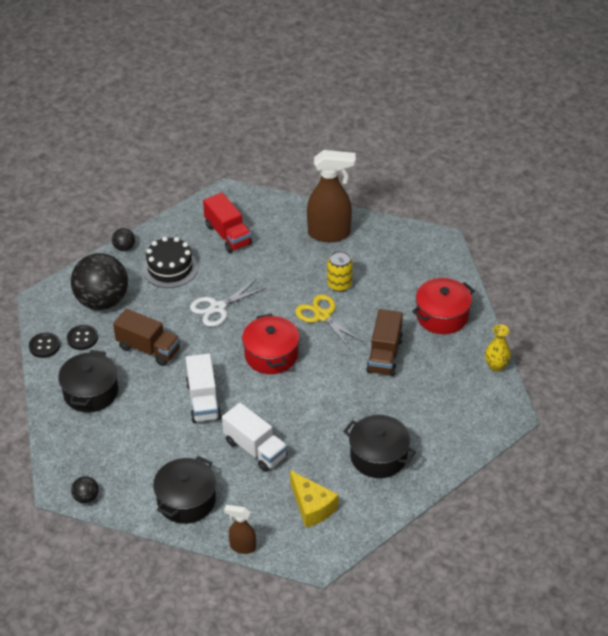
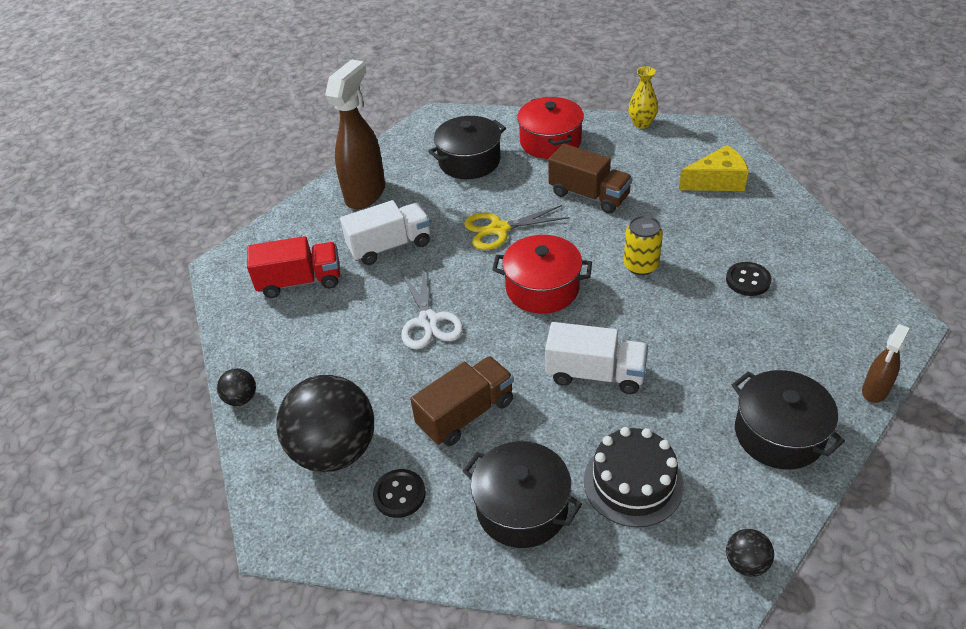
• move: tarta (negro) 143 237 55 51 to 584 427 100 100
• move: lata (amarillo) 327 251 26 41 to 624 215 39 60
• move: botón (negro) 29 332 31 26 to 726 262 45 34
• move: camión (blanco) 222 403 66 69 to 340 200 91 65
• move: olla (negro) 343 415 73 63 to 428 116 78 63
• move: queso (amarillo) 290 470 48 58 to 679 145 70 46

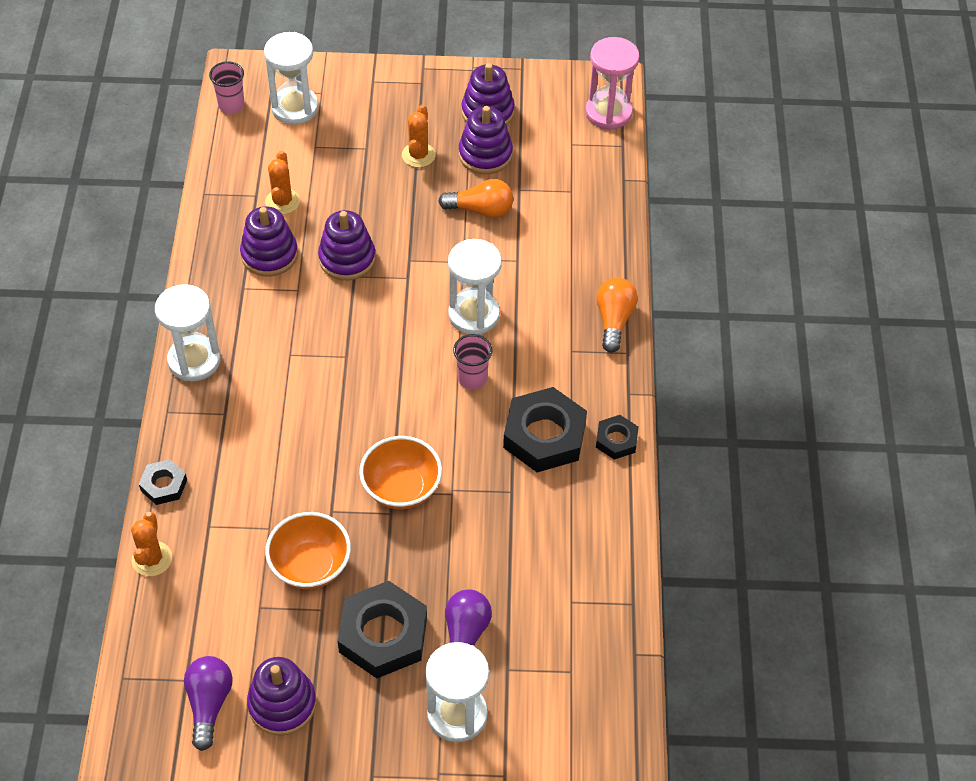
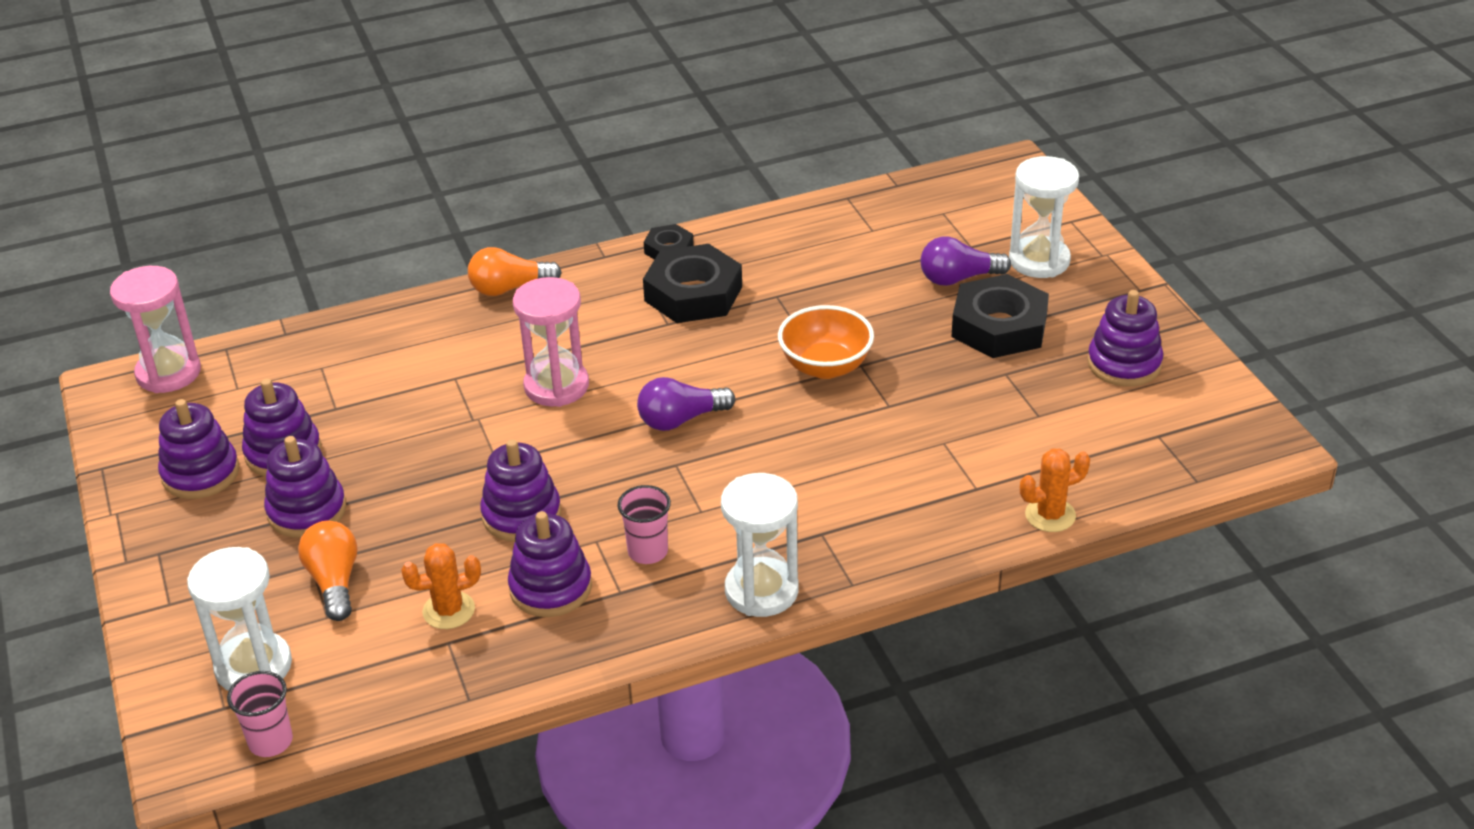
• replace: cactus (naranja) 402 105 34 63 to juguete apilable (morado) 264 436 82 102
• move: bombilla (naranja) 438 179 75 40 to 298 521 59 100
• recolor: reloj de arena (blanco) 448 239 54 96 to reloj de arena (rosa) 513 277 76 130
• move: vaso (rosa) 453 334 39 55 to 618 485 53 79
• delete: tuerca (negro) 139 459 48 46
• delete: cuenco (naranja) 265 512 86 78
• move: bombilla (morado) 184 656 49 95 to 637 377 98 54

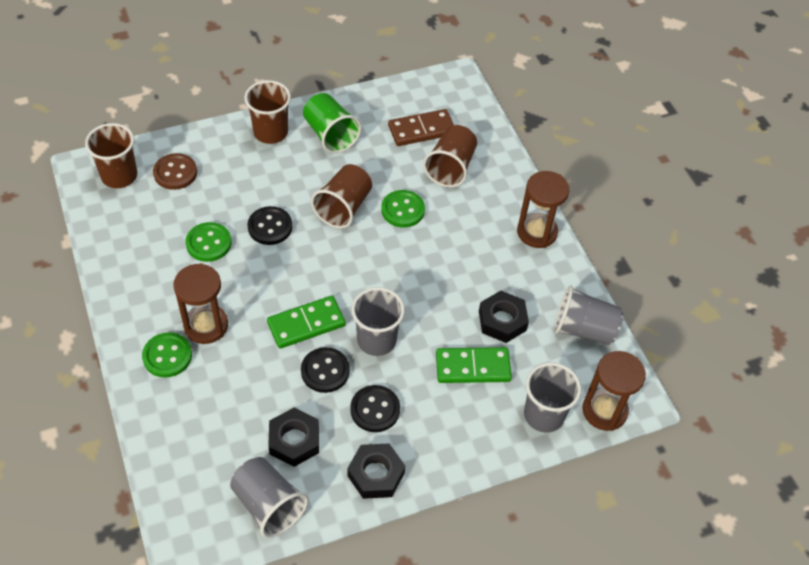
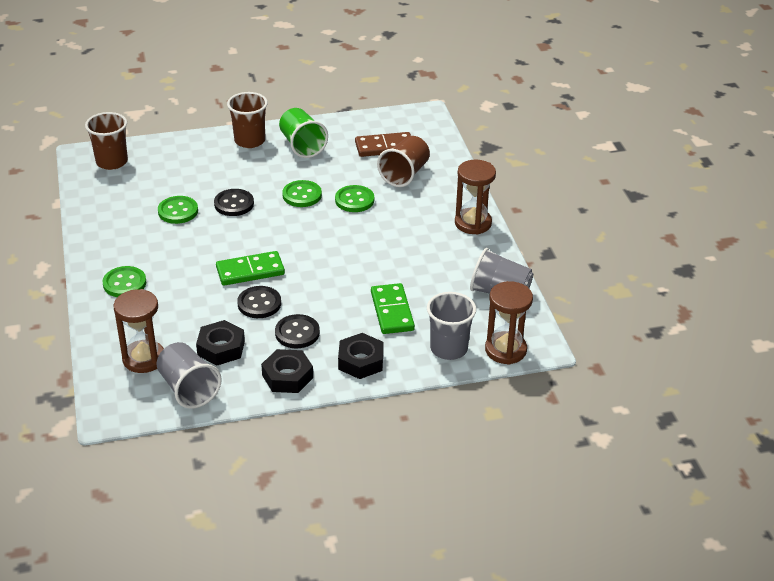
• delete: botón (marrón) 153 153 44 37
• replace: vaso (marrón) 311 164 61 65 to botón (verde) 282 180 40 27
• move: reloj de arena (marrón) 173 263 55 81 to 114 289 50 84
• delete: vaso (gris) 351 287 54 69
• move: tuerca (negro) 479 291 50 52 to 338 333 46 46
• rotate: ficha de dominó (verde) 436 347 76 36 = 371 283 44 51 75 degrees clockwise

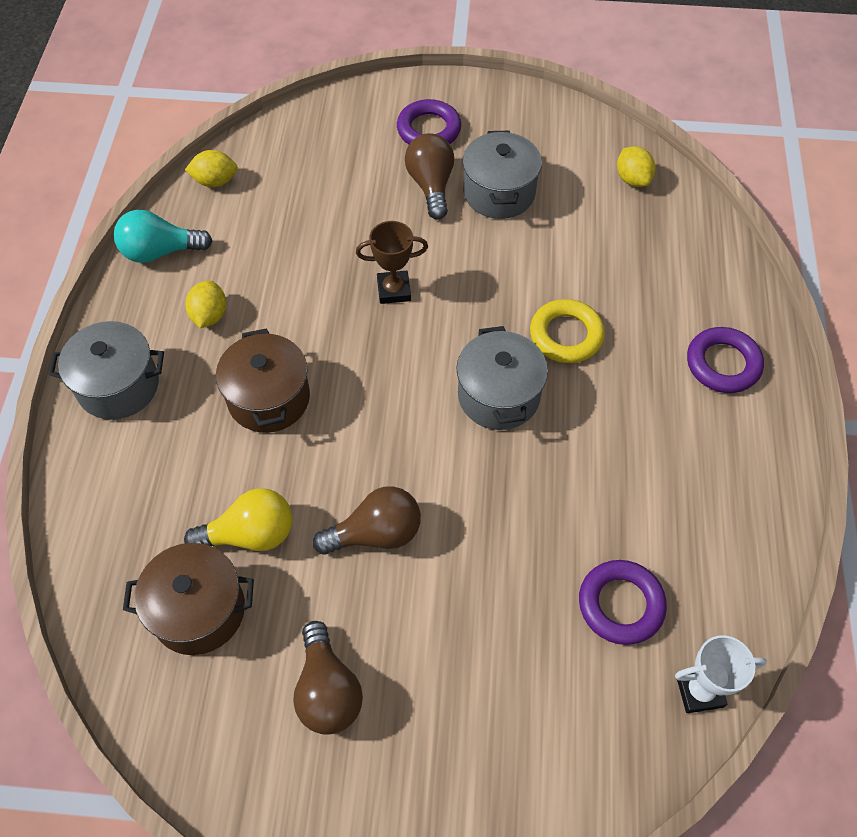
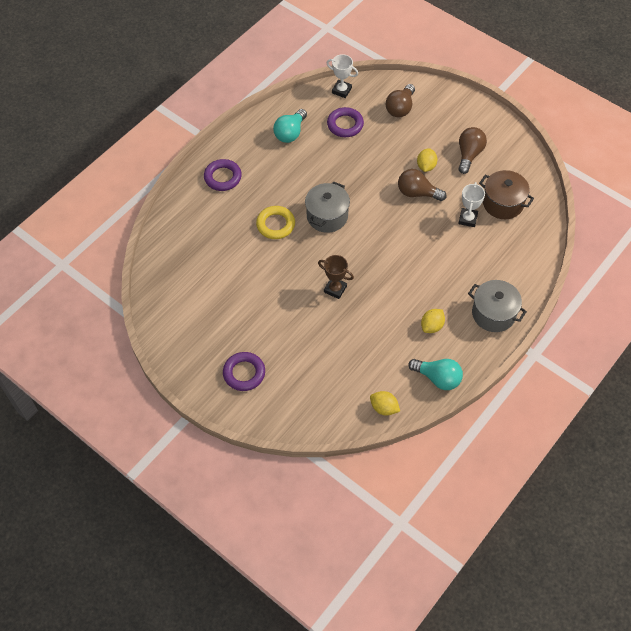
• delete: olla (gris) 462 131 80 88
• move: bombilla (marrón) 405 133 49 86 to 386 84 29 33
• move: limón (amarillo) 617 146 38 41 to 417 148 21 24
• delete: olla (marrón) 216 328 94 105
• replace: bombilla (amarillo) 184 488 108 63 to trofeo (blanco) 458 182 27 45
• insert: bombilla (turquesa) 273 109 34 34

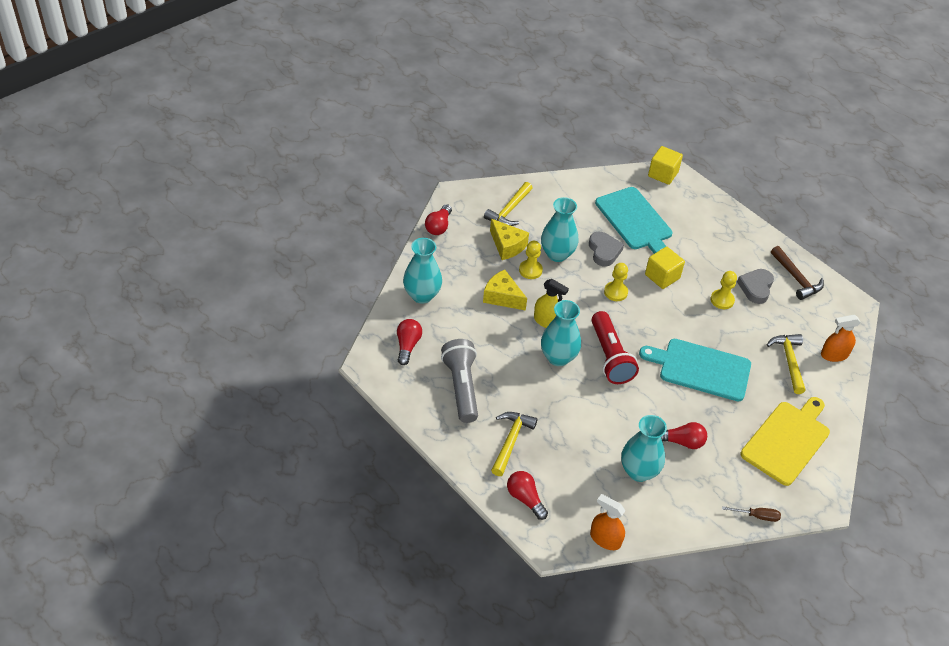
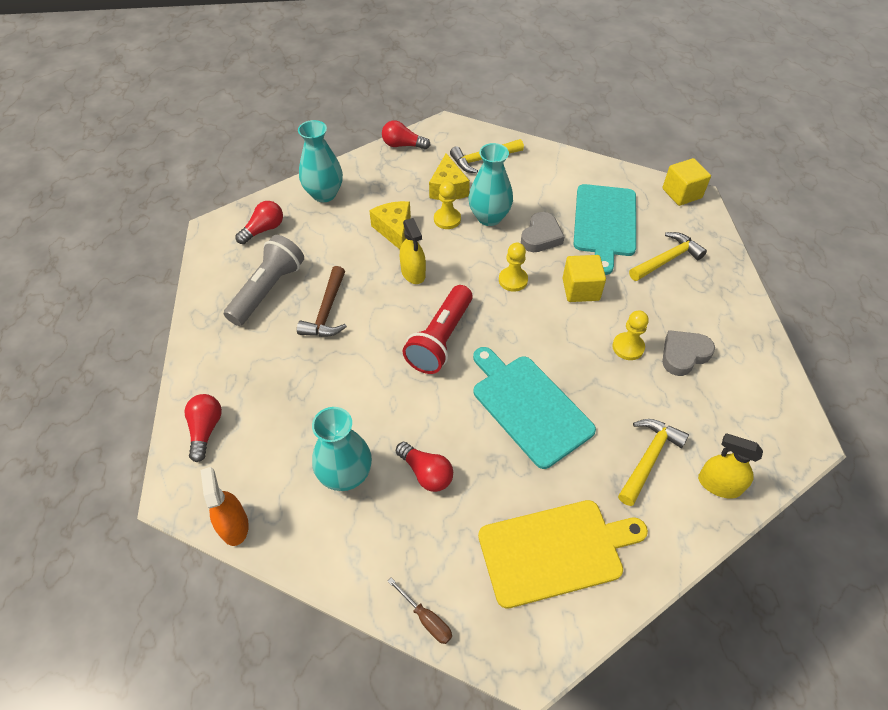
• rotate: bombilla (rojo) 425 204 27 31 = 382 120 48 30 45 degrees clockwise
• move: martillo (marrón) 771 246 53 54 to 297 266 50 71
• delete: florero (turquesa) 541 300 40 66
• recolor: pulverizador (naranja) 821 315 40 47 to pulverizador (amarillo) 698 434 65 65
• move: martillo (amarillo) 491 412 47 64 to 629 232 78 49

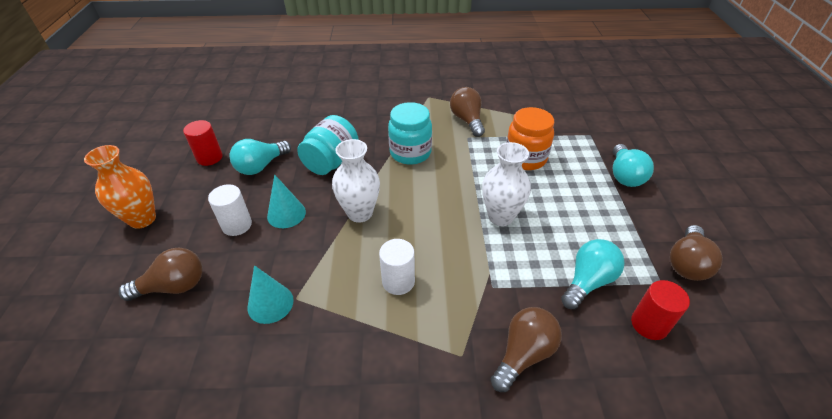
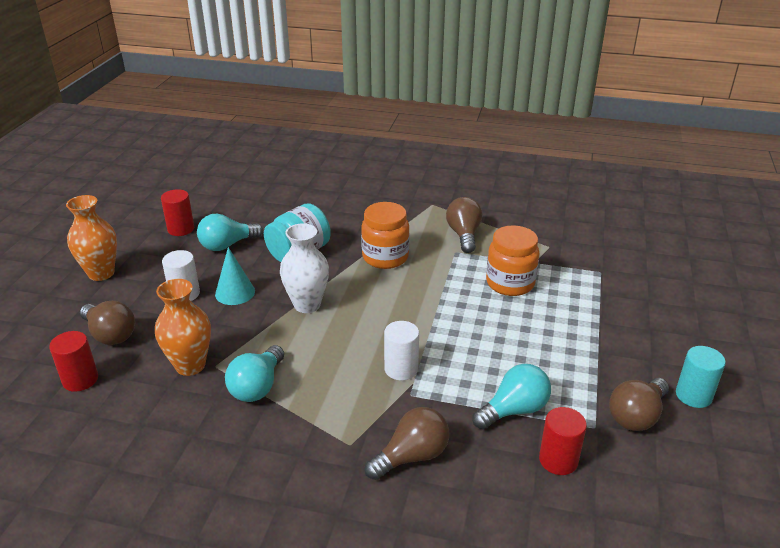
• recolor: tarro (turquesa) 388 102 44 63 to tarro (naranja) 361 202 49 67
• delete: florero (blanco) 482 142 49 84
• move: bombilla (turquesa) 613 144 41 43 to 225 345 59 57
• move: cilindro (blanco) 379 239 36 56 to 384 321 35 59
• rotate: bombilla (marrón) 119 248 84 53 = 80 301 55 44 45 degrees clockwise
• replace: cono (turquesa) 247 265 47 59 to florero (naranja) 155 279 56 97
• insert: cilindro (rojo) 49 331 49 61
• insert: cilindro (turquesa) 676 346 50 62

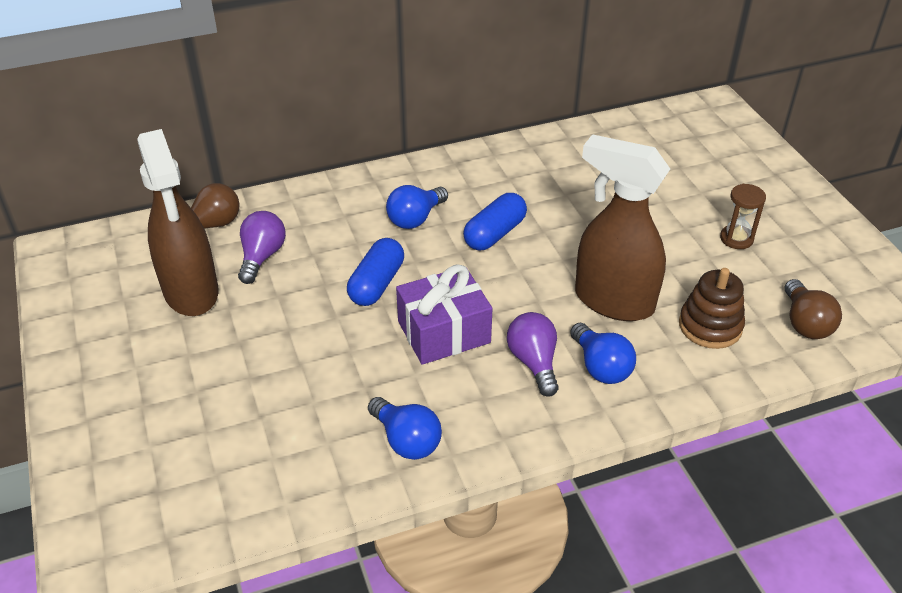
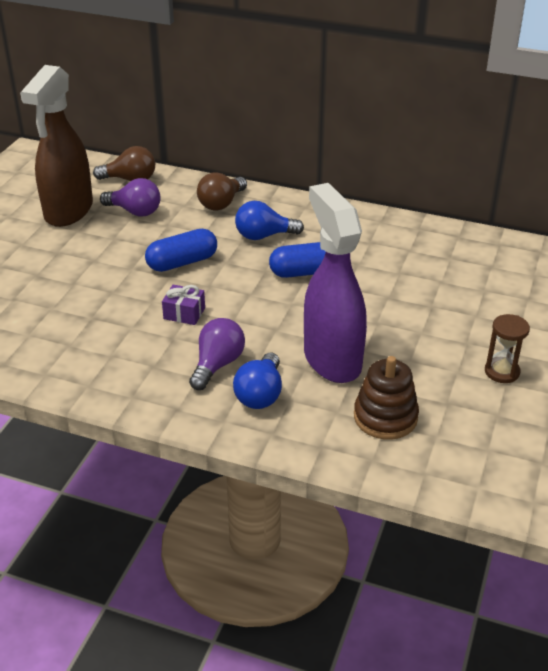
• recolor: pulverizador (marrón) 575 134 95 187 to pulverizador (morado) 304 183 63 200
• rotate: bombilla (morado) 238 211 48 73 = 100 178 61 39 60 degrees clockwise
• resize: regalo (morado) 396 265 97 100 = 162 285 43 40 x0.51
• move: bombilla (marrón) 785 279 57 60 to 197 172 50 39
• delete: bombilla (azul) 368 397 74 63

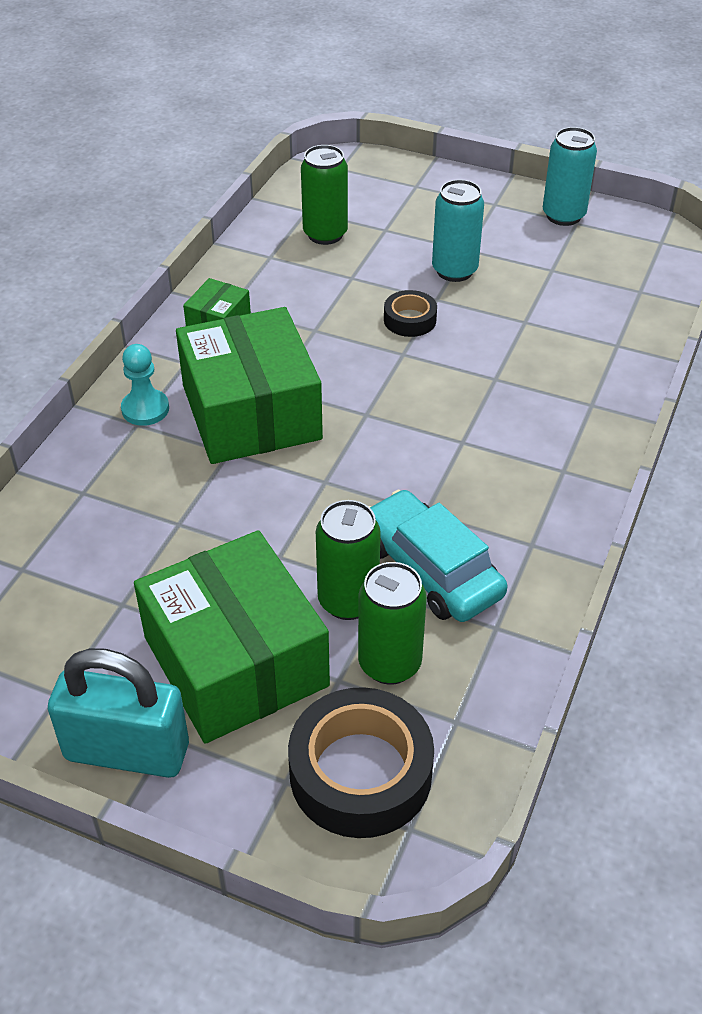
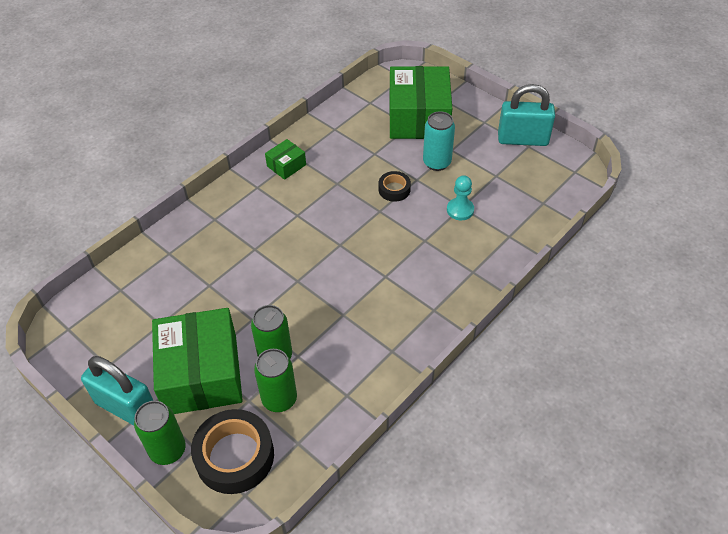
• replace: lata (turquesa) 543 127 54 99 to candado (turquesa) 498 84 57 62
• move: lata (verde) 301 145 47 100 to 134 401 52 64
• move: caja (verde) 176 307 147 157 to 390 66 62 73
• move: peón (turquesa) 121 344 48 82 to 447 175 27 45
• delete: coche (turquesa) 368 490 139 132

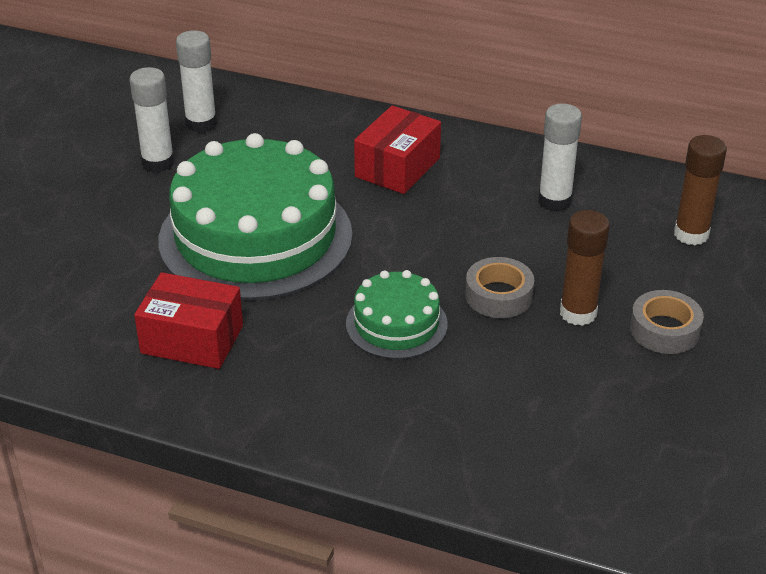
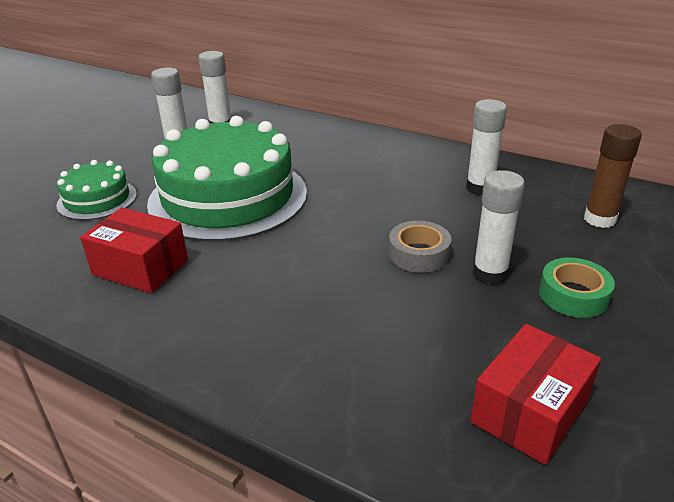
• move: caja (rojo) 354 105 87 89 to 471 324 130 141
• recolor: barra de pegamento (marrón) 560 210 50 116 to barra de pegamento (blanco) 473 170 52 115
• move: tarta (verde) 346 270 102 89 to 56 160 81 60
• recolor: cinta adhesiva (gris) 630 290 74 64 to cinta adhesiva (verde) 539 258 76 60

